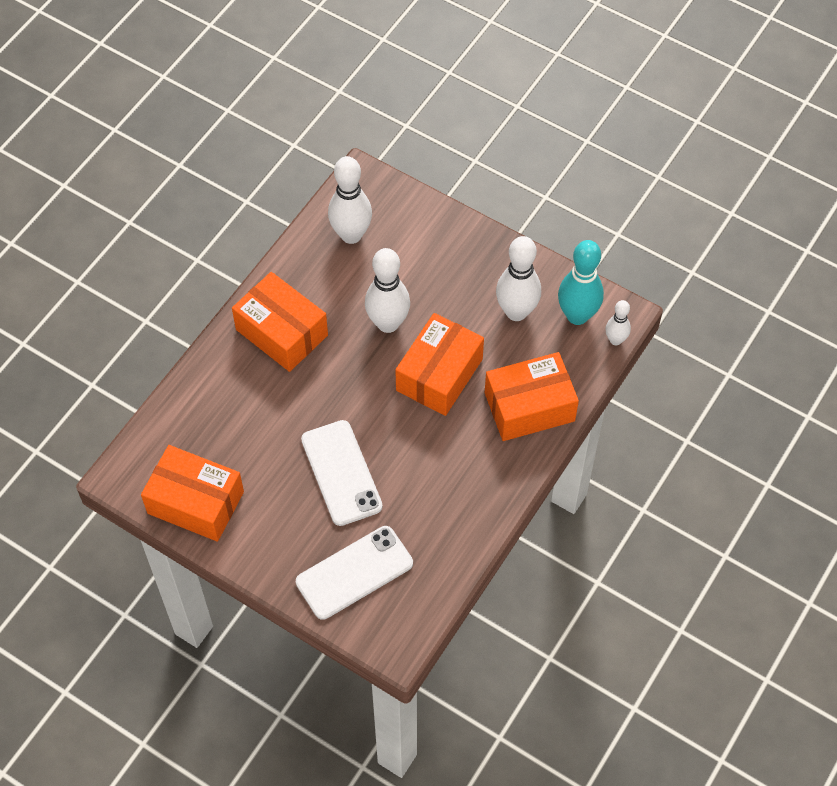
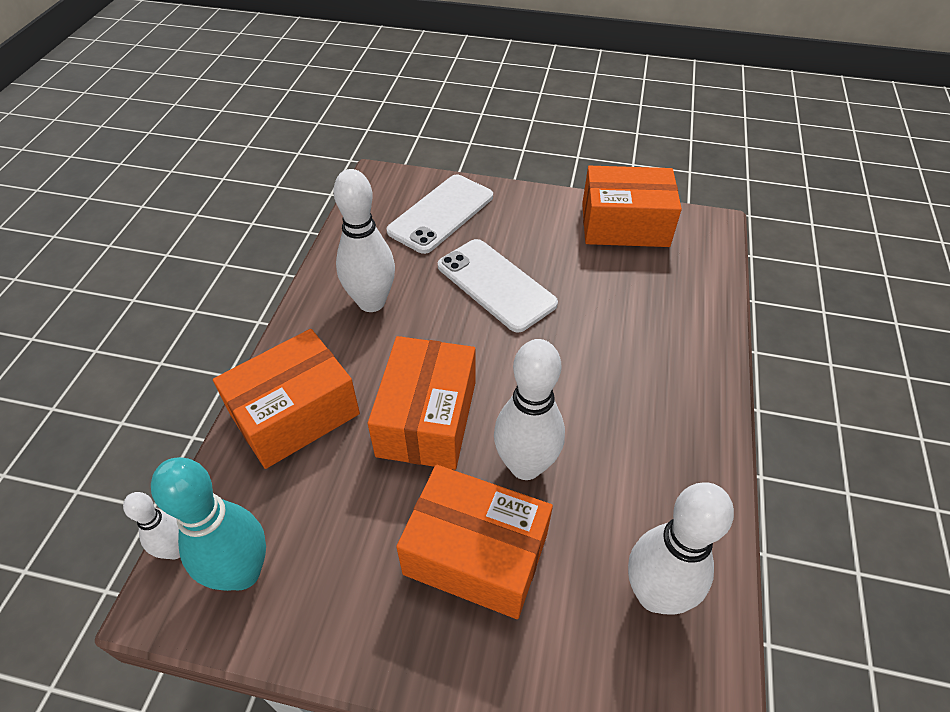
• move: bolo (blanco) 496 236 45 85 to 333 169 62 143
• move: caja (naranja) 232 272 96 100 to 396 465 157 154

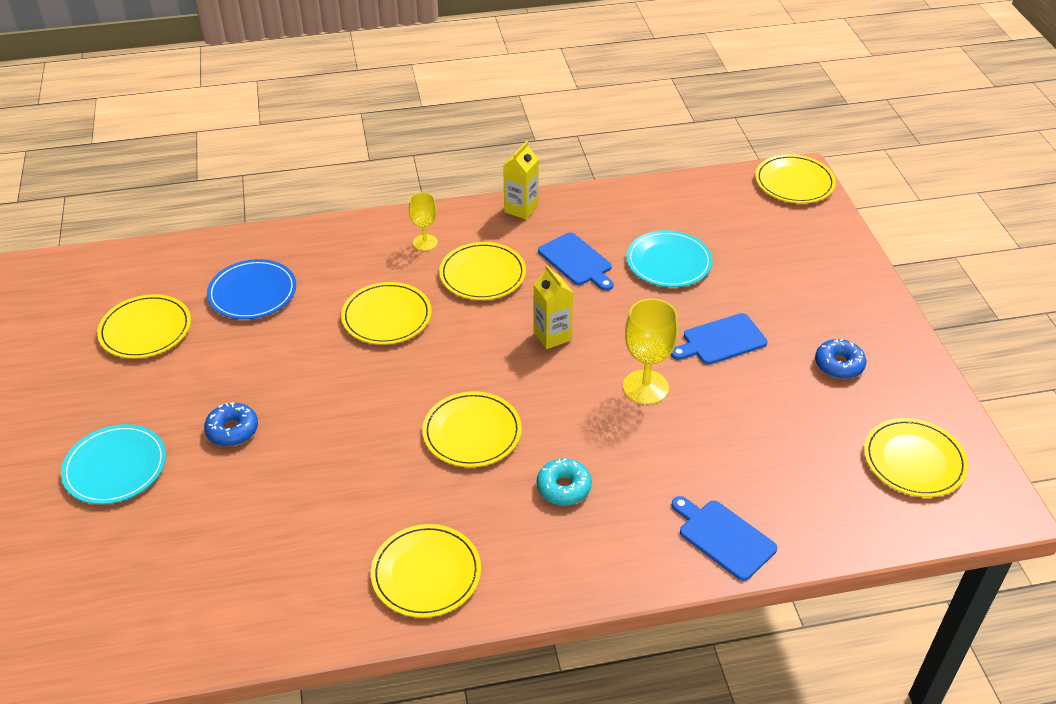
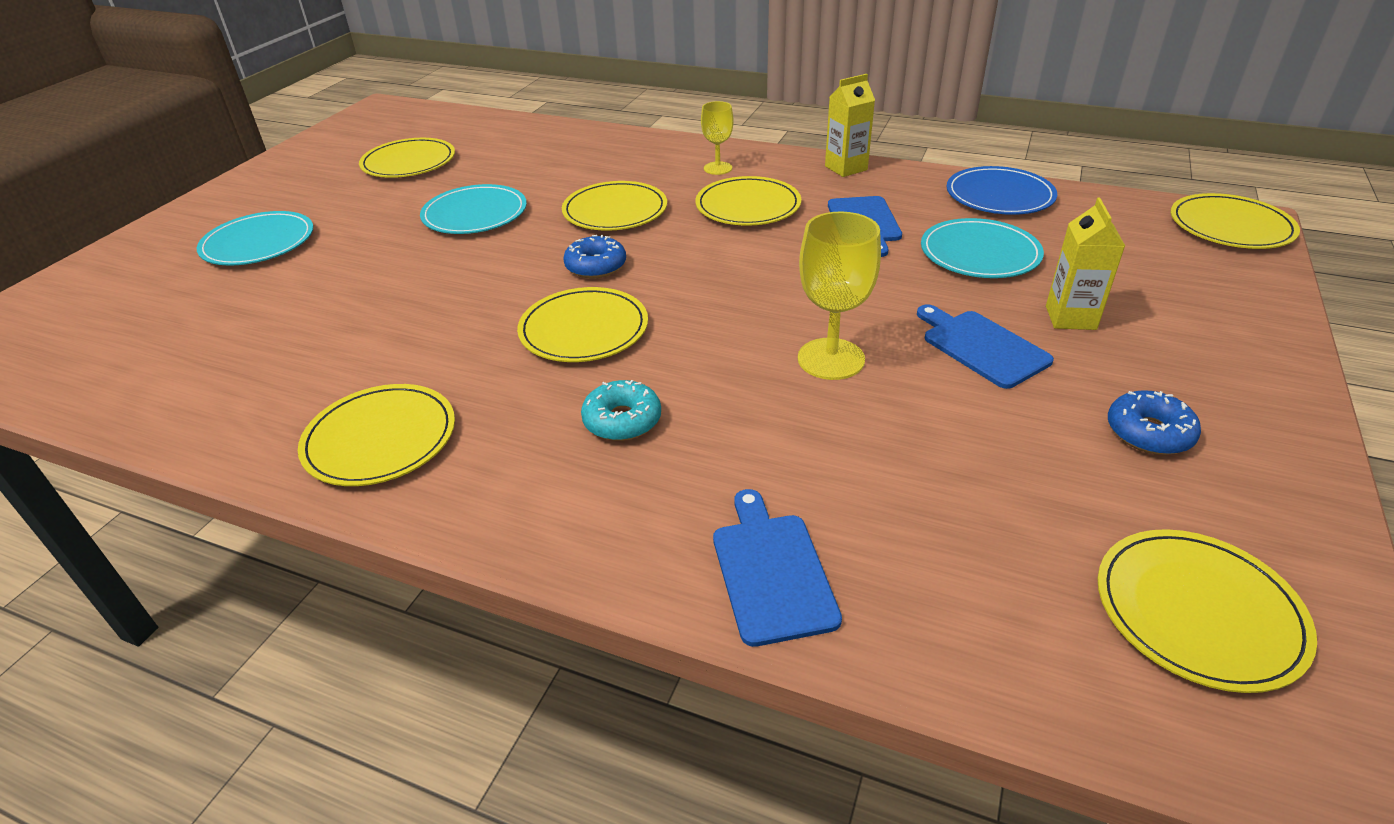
• move: plato (azul) 207 259 89 60 to 946 166 111 49
• move: cartón de leche (amarillo) 533 265 40 84 to 1046 198 79 132
• rotate: tabla de cortar (azul) 671 313 96 52 = 917 304 137 85 45 degrees clockwise
• move: rosquilla (azul) 204 402 54 44 to 563 235 63 44
• insert: plato (turquesa) 420 184 107 50

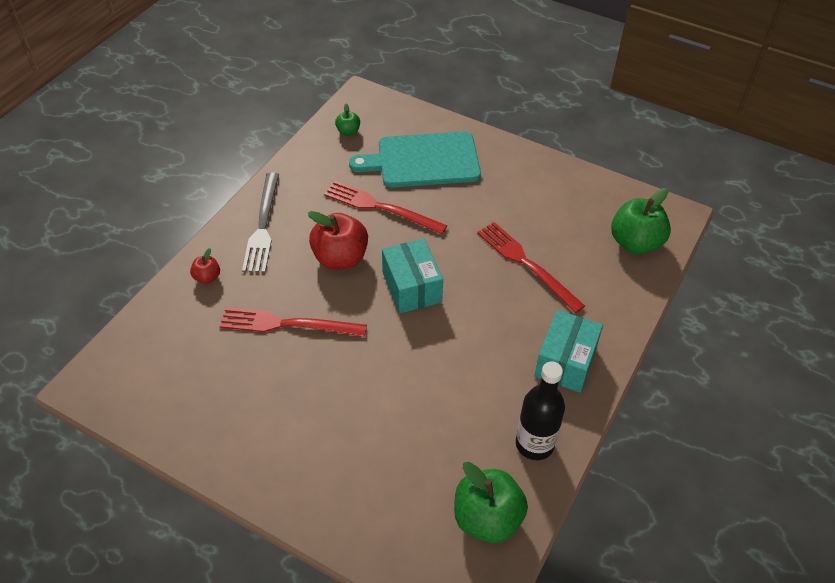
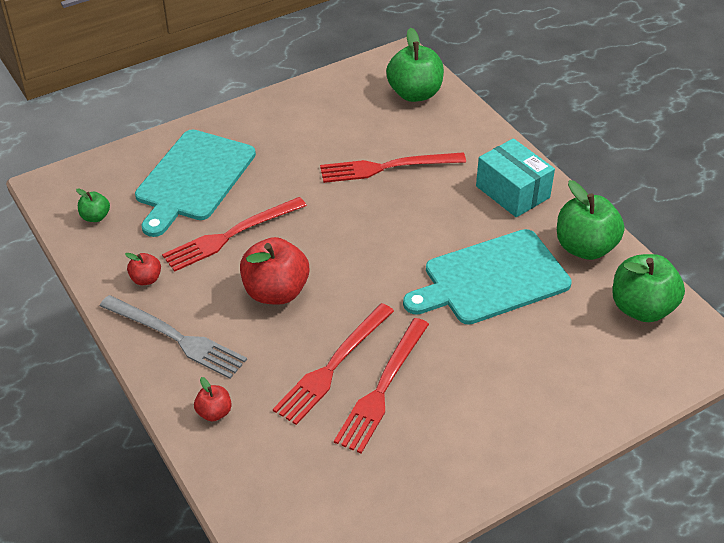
• delete: caja (turquesa) 382 239 61 75
• replace: botella (negro) 516 361 49 99 to manzana (verde) 557 180 68 80
• insert: tabla de cortar (turquesa) 403 229 169 96
• insert: manzana (rojo) 125 253 36 32
• insert: tenedor (rojo) 334 318 95 135

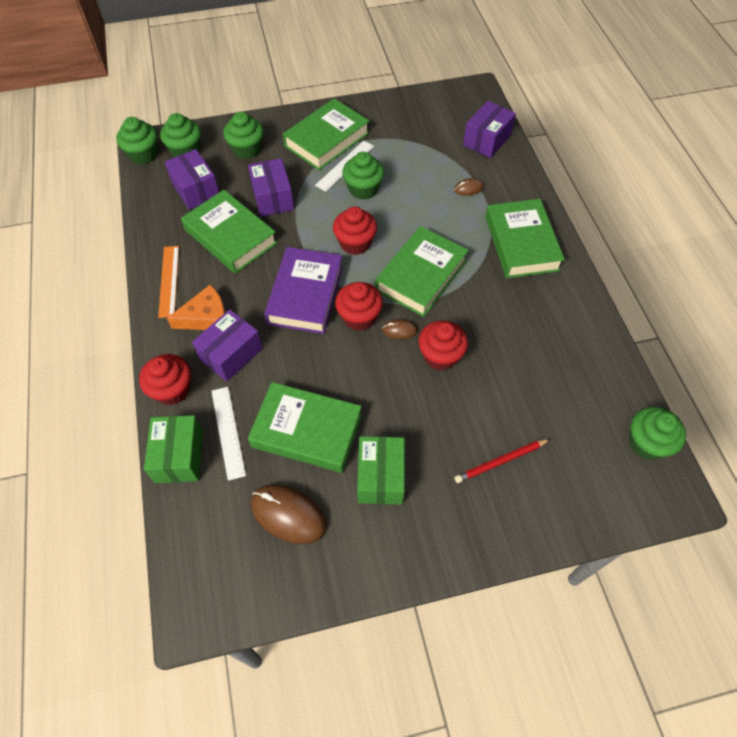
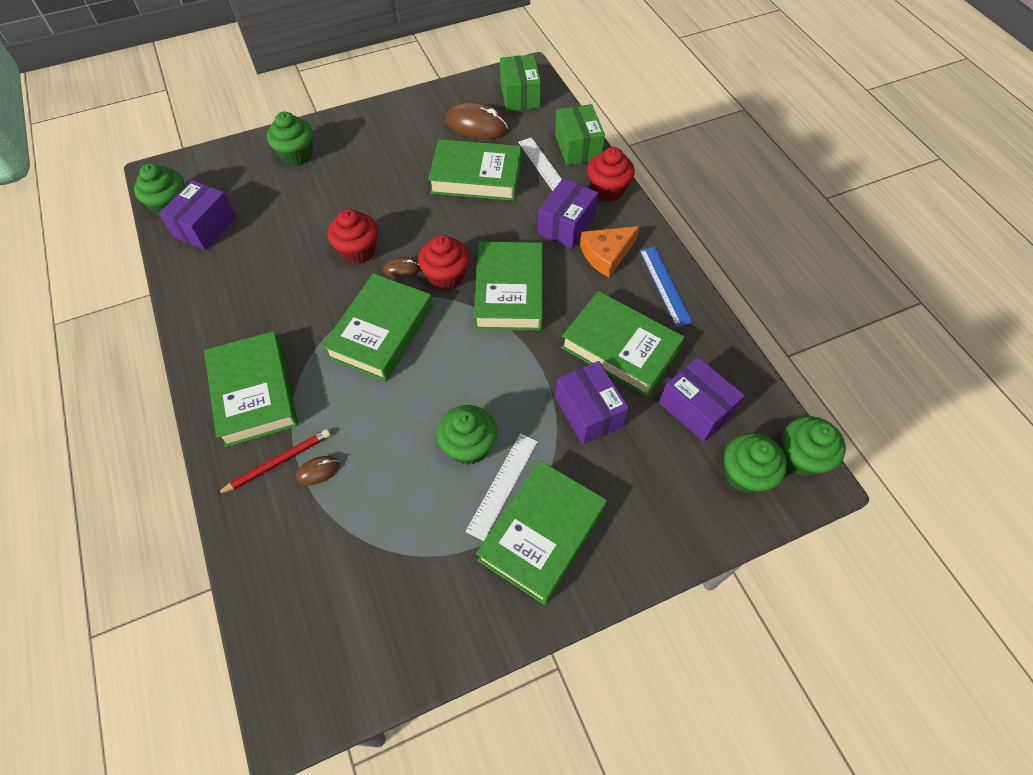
• move: caja (morado) 463 101 53 57 to 159 180 77 70
• move: magdalena (verde) 223 112 41 47 to 267 112 46 54
• delete: magdalena (rojo) 333 207 44 48
• recolor: regla (naranja) 158 246 21 72 to regla (azul) 640 247 53 80
• recolor: libro (morado) 264 247 79 87 to libro (verde) 474 242 69 89
• move: caja (verde) 357 436 48 69 to 500 55 42 56
• move: lápiz (rojo) 454 439 96 44 to 216 429 115 66

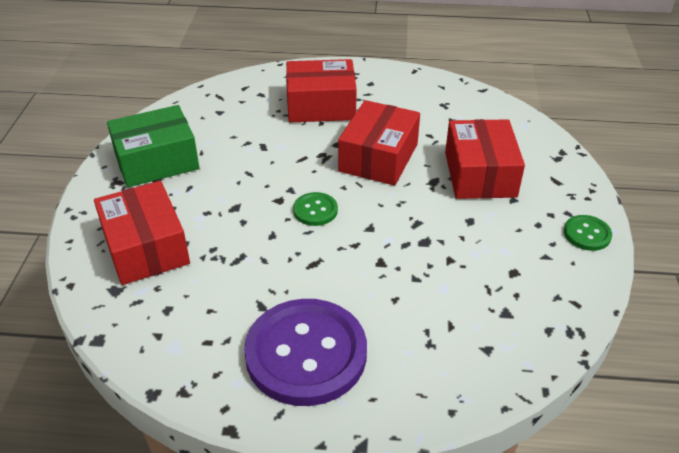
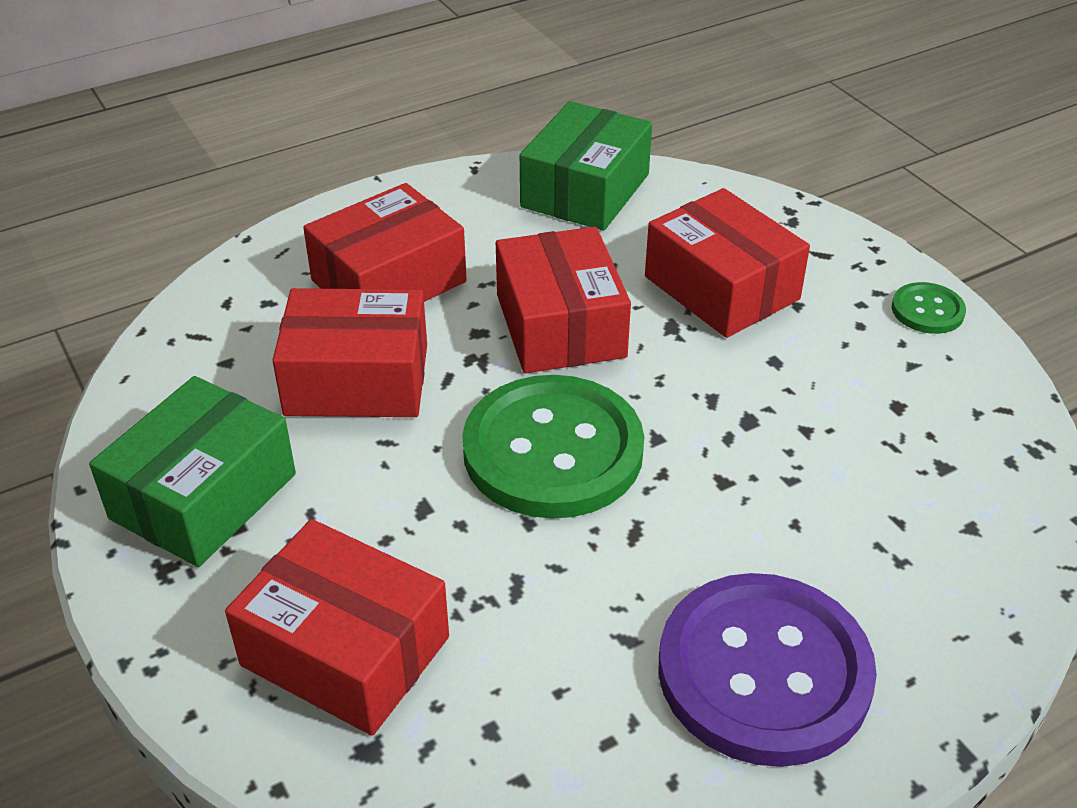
• resize: botón (verde) 293 192 45 34 = 462 375 182 144 x2.25
• insert: caja (verde) 520 101 132 130
• insert: caja (rojo) 272 288 155 129

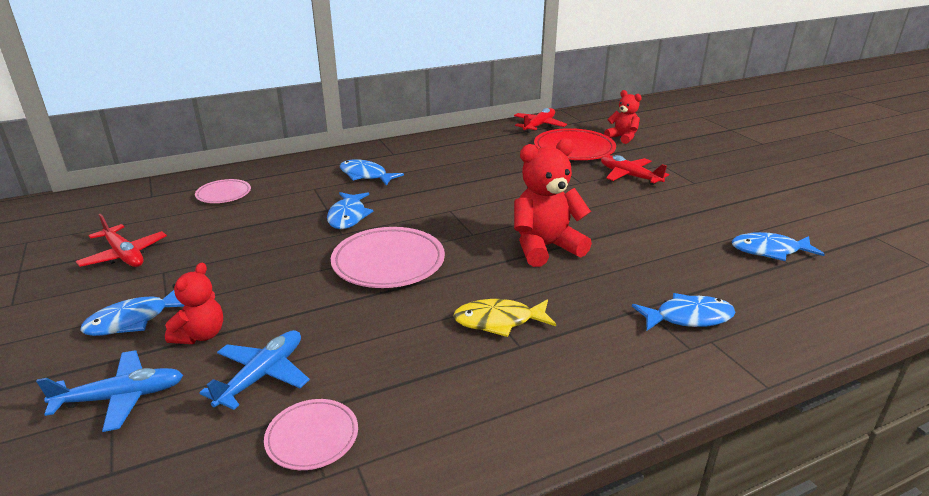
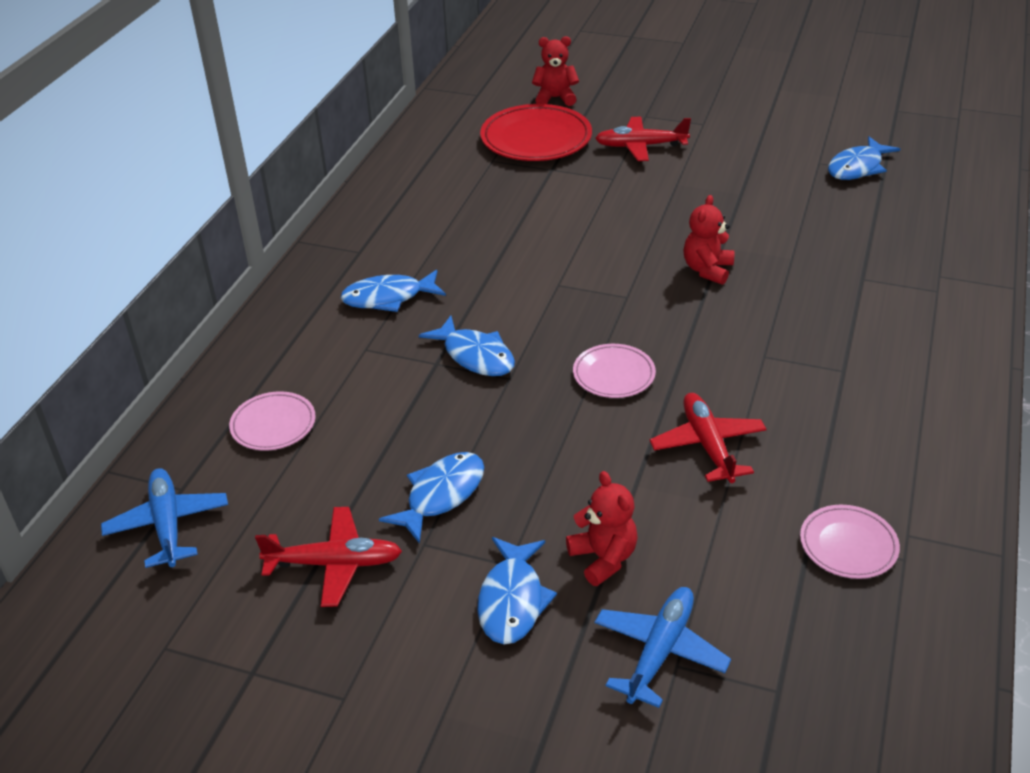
• move: avión (rojo) 514 108 53 25 to 650 393 117 90
• resize: osito (rojo) 514 138 78 129 = 683 195 51 90 x0.59
• resize: plato (rosa) 331 227 114 61 = 573 344 83 54 x0.57
• move: pez (azul) 632 293 103 38 to 379 452 105 92
• delete: pez (amarillo) 453 299 103 38
• move: avión (azul) 199 330 111 80 to 101 468 127 100

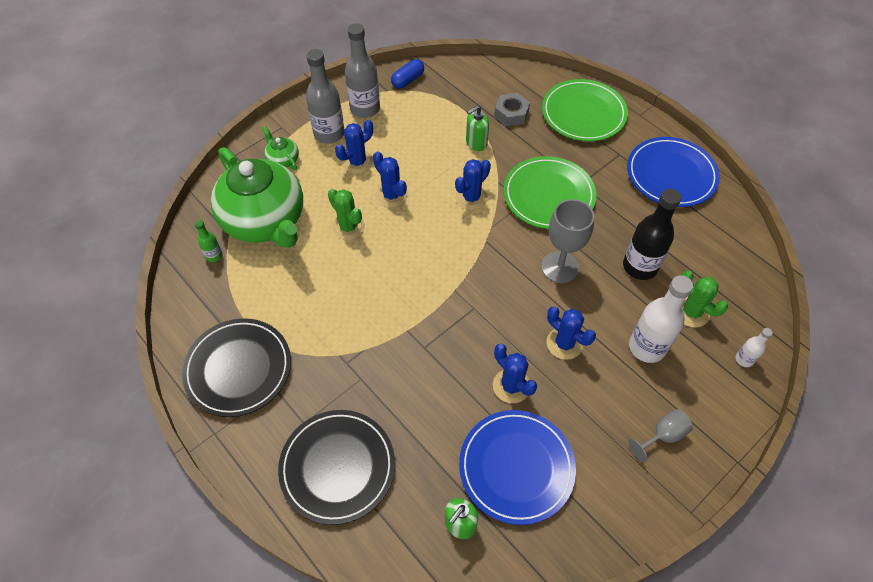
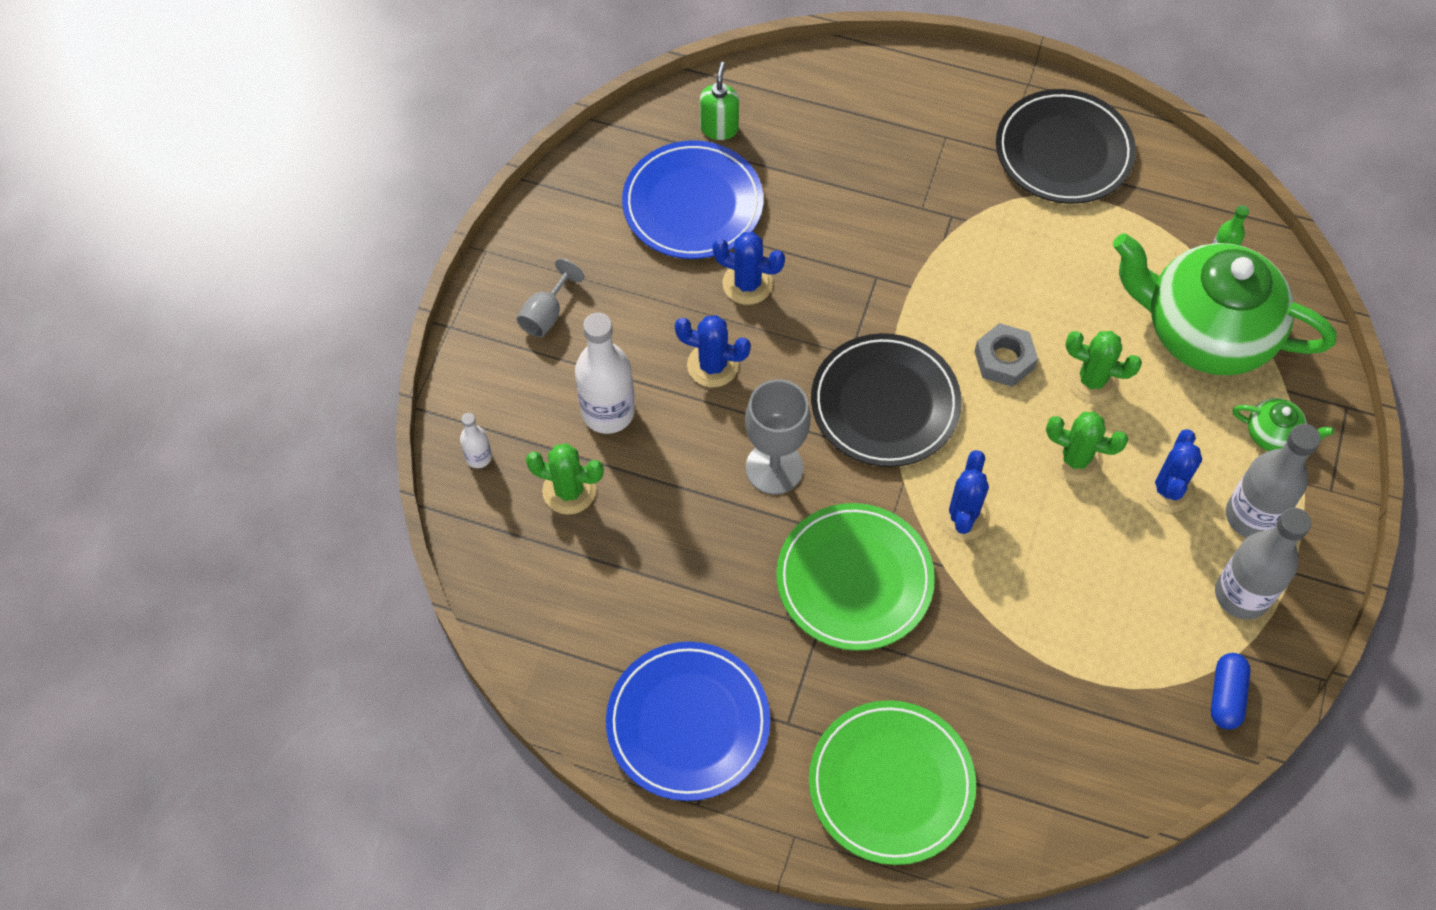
• move: tuerca (gris) 494 93 36 33 to 975 323 63 64
• delete: dispensador de jabón (verde) 466 105 23 46
• recolor: cactus (azul) 373 151 35 57 to cactus (verde) 1046 412 82 71
• delete: botella (negro) 623 189 58 91
• move: plato (negro) 278 410 117 115 to 811 333 151 134

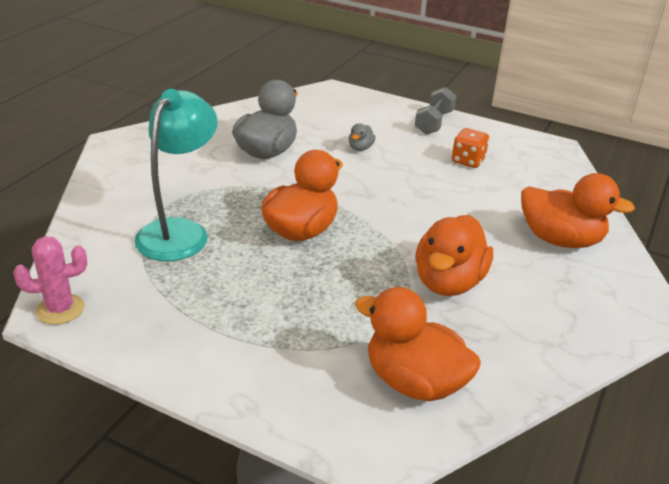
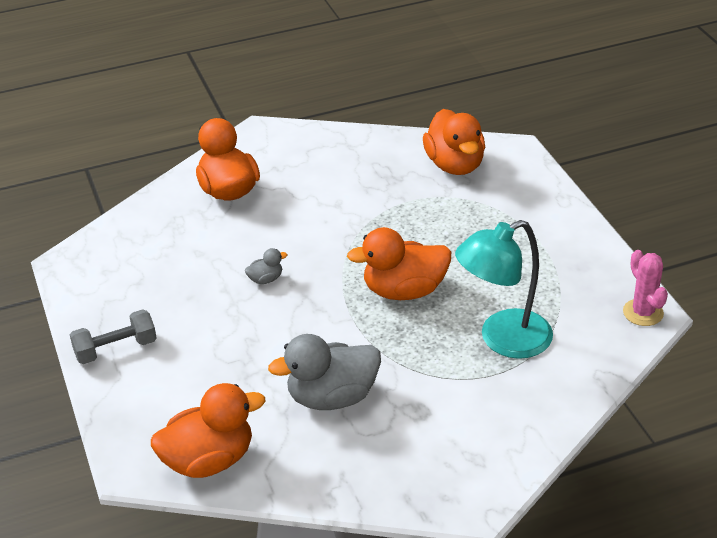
• move: pato (gris) 349 123 27 28 to 245 248 42 36
• delete: dado (naranja) 452 128 37 40
• move: pato (naranja) 415 215 78 81 to 151 383 114 95
• rotate: cactus (rosa) 14 236 73 89 = 623 250 45 76 45 degrees clockwise

